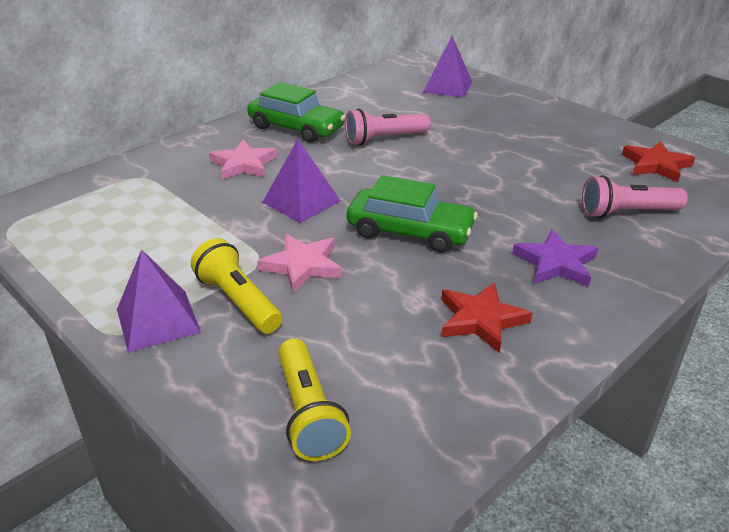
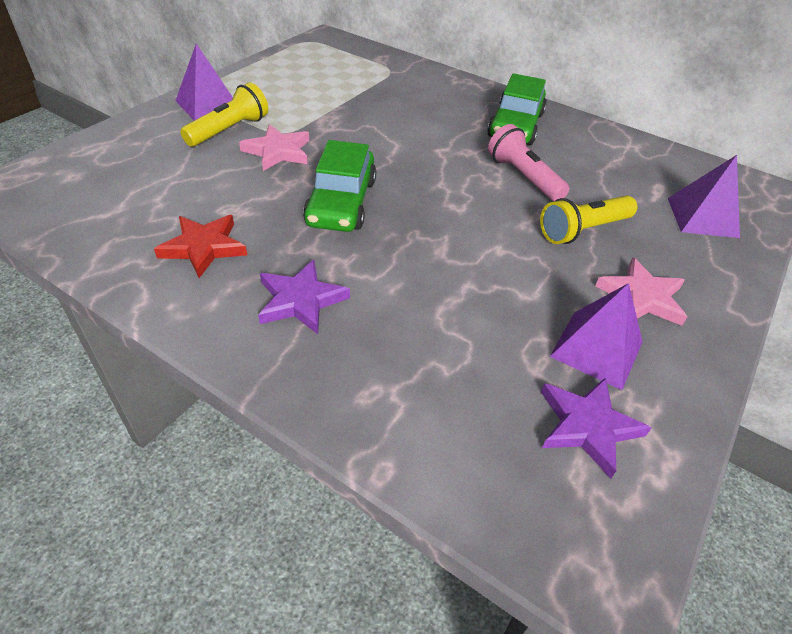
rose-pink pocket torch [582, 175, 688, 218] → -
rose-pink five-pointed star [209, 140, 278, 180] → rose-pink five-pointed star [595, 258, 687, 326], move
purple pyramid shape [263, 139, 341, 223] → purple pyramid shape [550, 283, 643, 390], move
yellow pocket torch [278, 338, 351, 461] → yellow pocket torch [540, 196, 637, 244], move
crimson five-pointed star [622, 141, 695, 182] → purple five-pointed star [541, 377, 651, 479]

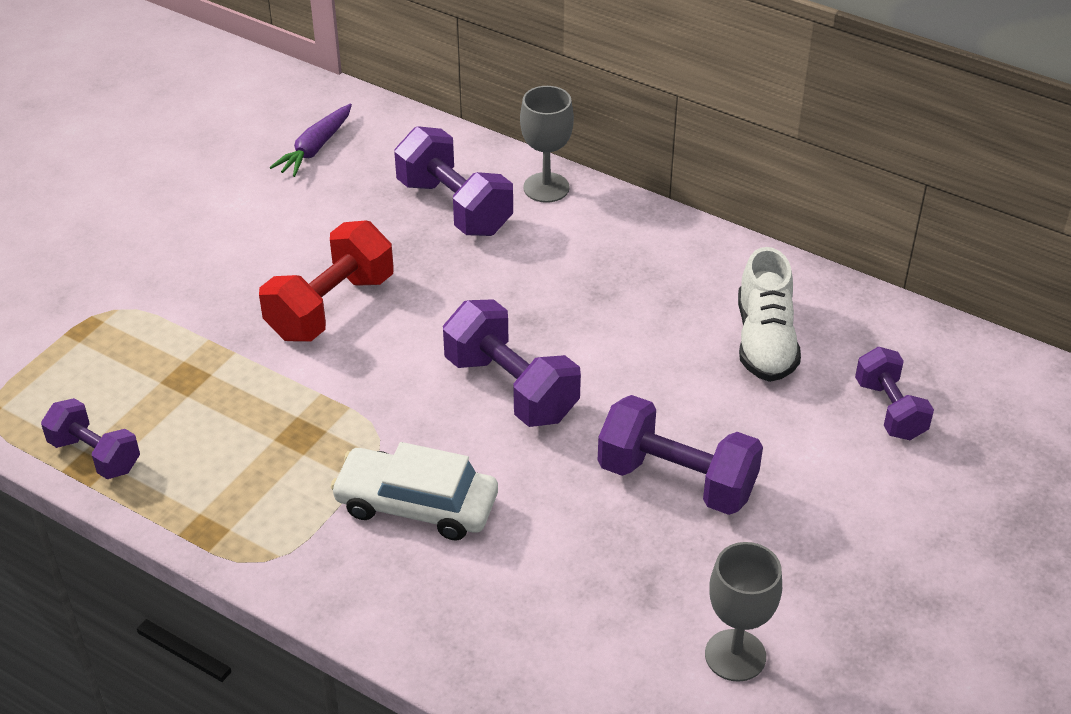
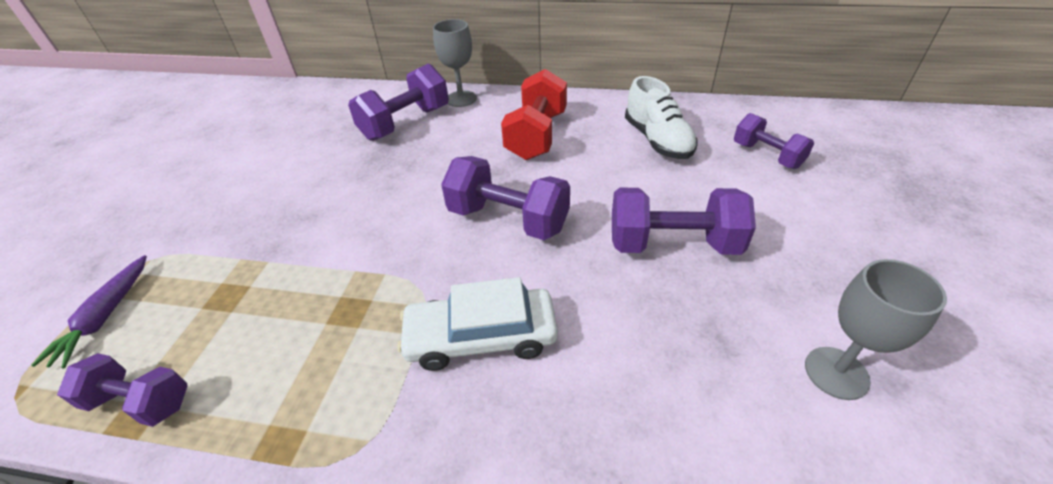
crimson free weight [259, 220, 394, 341] → crimson free weight [501, 69, 567, 160], move
purple toy carrot [269, 104, 352, 177] → purple toy carrot [31, 255, 147, 368], move
purple free weight [394, 126, 513, 236] → purple free weight [348, 63, 449, 141], 75 degrees counterclockwise

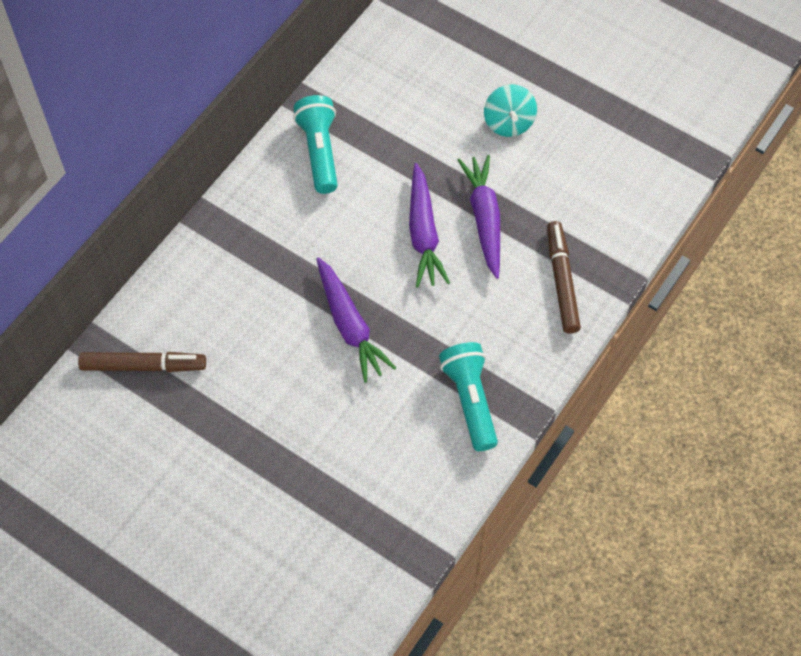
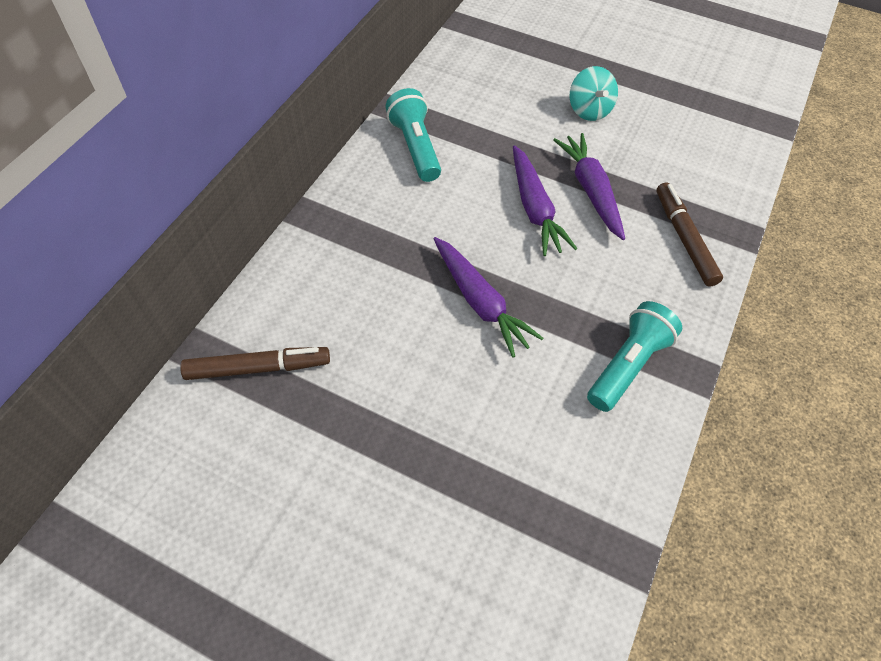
teal pocket torch [439, 342, 498, 451] → teal pocket torch [587, 301, 682, 412], 60 degrees clockwise

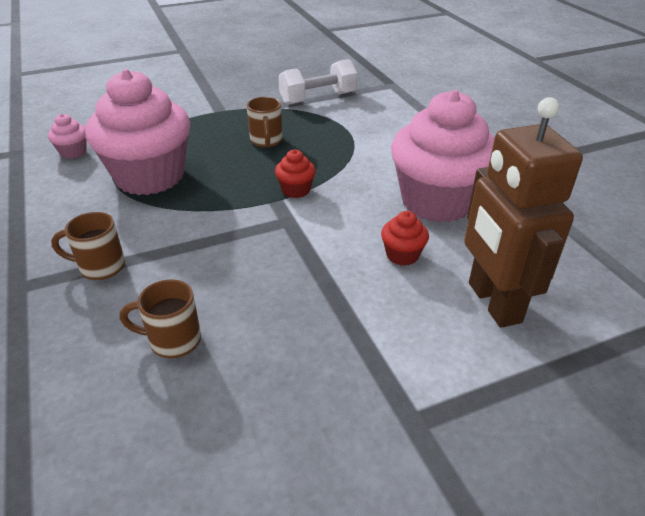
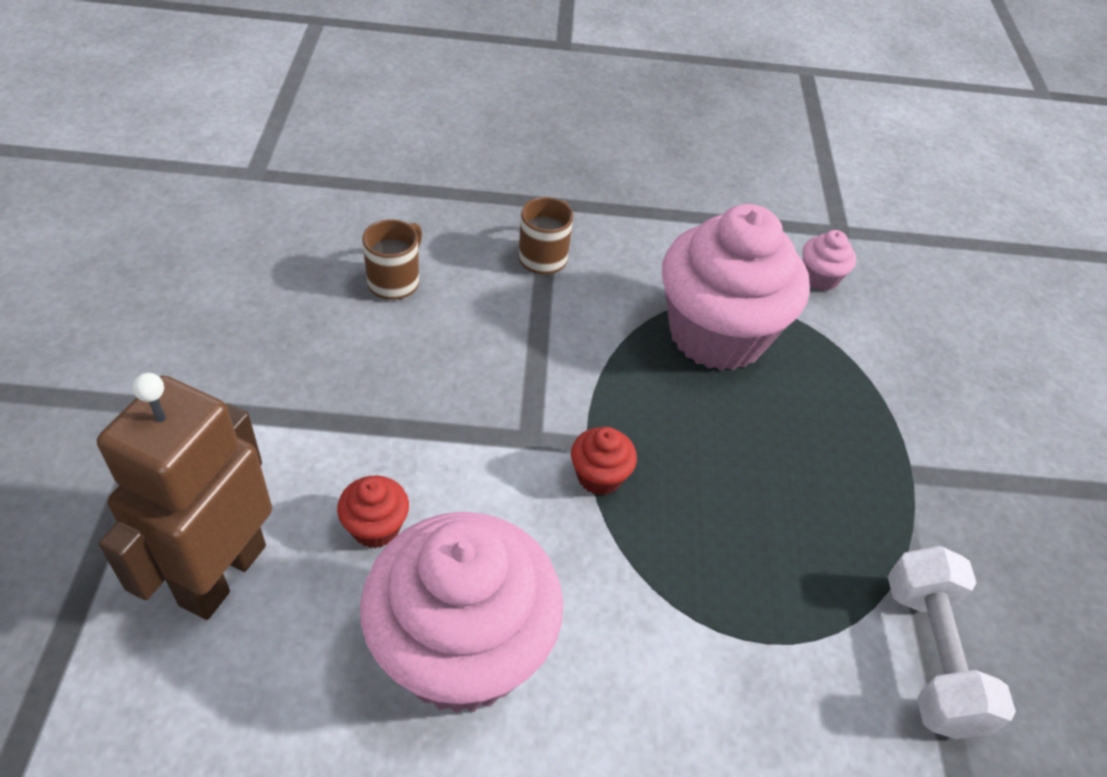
russet mug [247, 97, 283, 148] → -
russet toy robot [464, 97, 583, 328] → russet toy robot [97, 373, 272, 620], 75 degrees counterclockwise

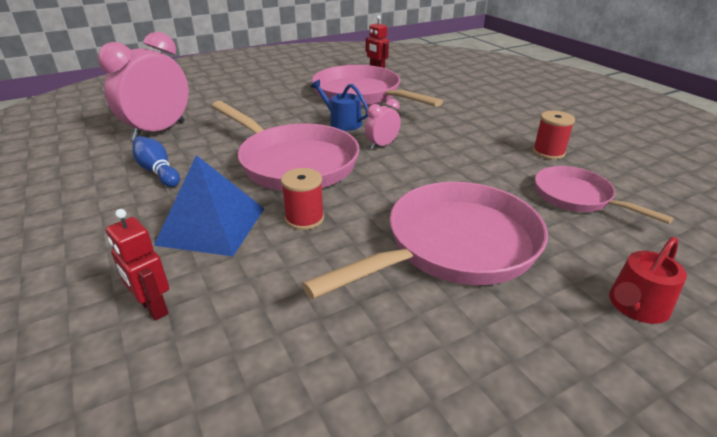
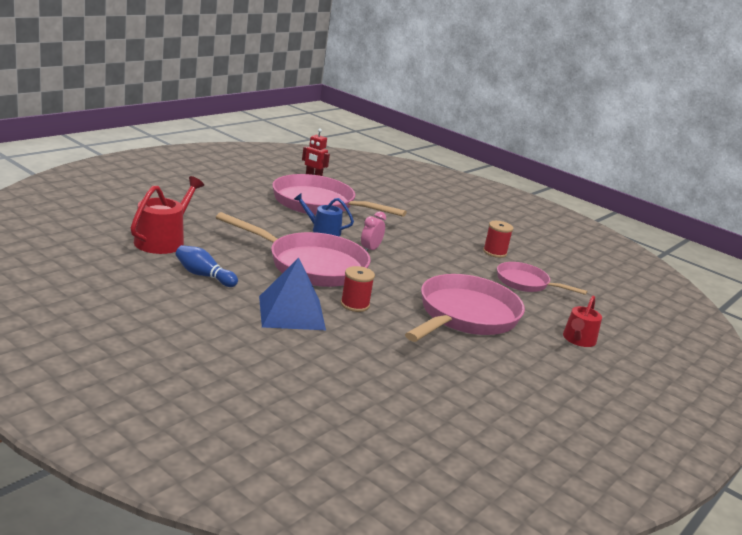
crimson toy robot [106, 209, 169, 321] → -
rose-pink clock [98, 32, 189, 140] → crimson watering can [131, 176, 204, 254]

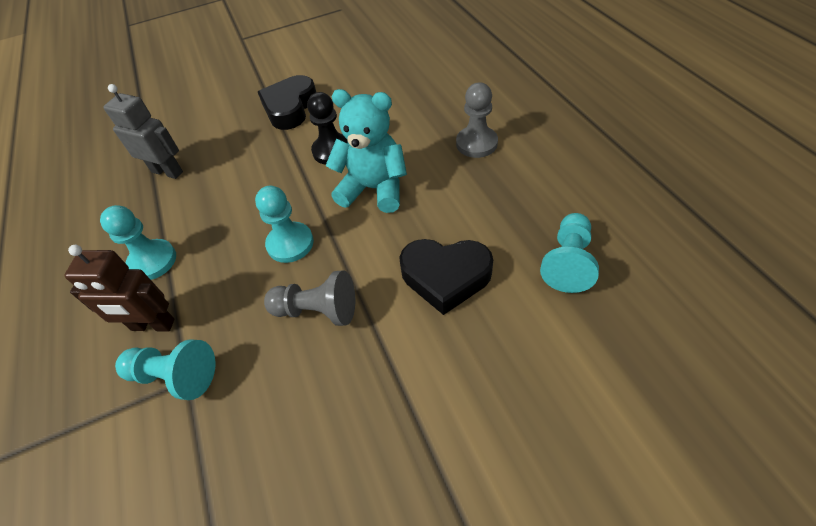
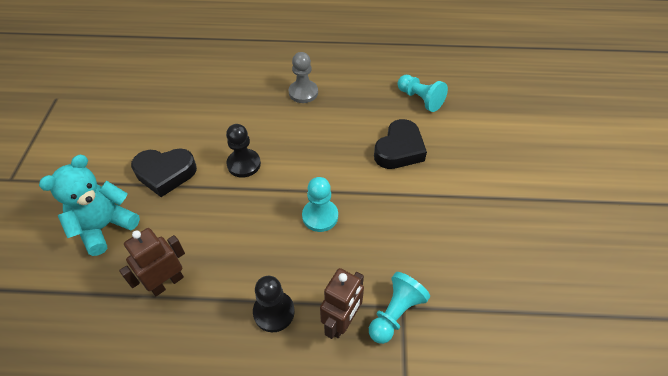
gray pawn [264, 270, 355, 326] → -
teal teddy bear [325, 89, 407, 213] → teal teddy bear [39, 155, 140, 256], move
teal pawn [100, 205, 176, 280] → ebony pawn [253, 276, 295, 332]
gray toy robot [103, 84, 183, 179] → russet toy robot [119, 228, 185, 296]
ebony love heart [258, 75, 317, 130] → ebony love heart [131, 148, 197, 197], 45 degrees counterclockwise

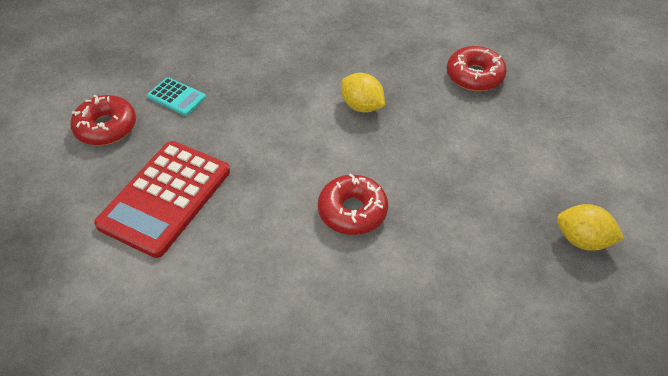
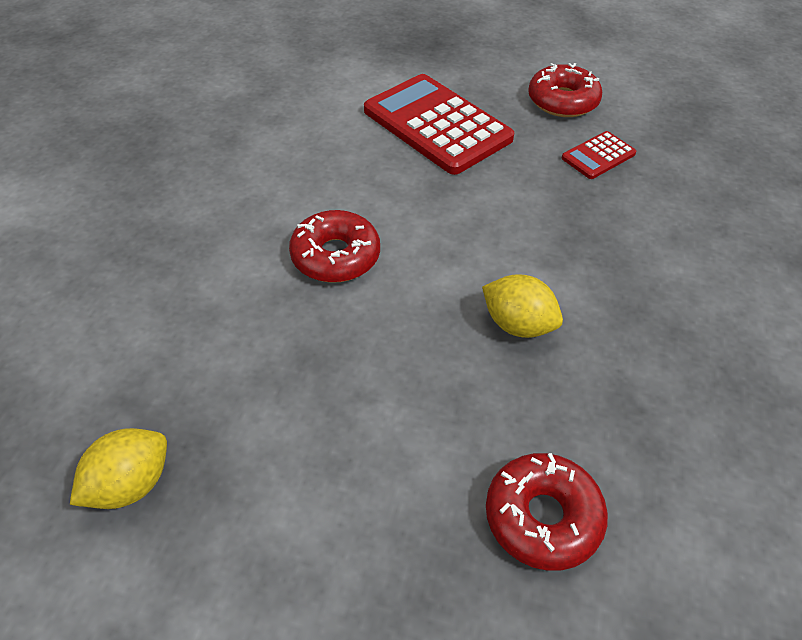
teal pocket calculator [147, 77, 206, 116] → crimson pocket calculator [562, 131, 636, 179]
yellow citrus fruit [341, 73, 385, 113] → yellow citrus fruit [482, 274, 563, 338], 60 degrees clockwise

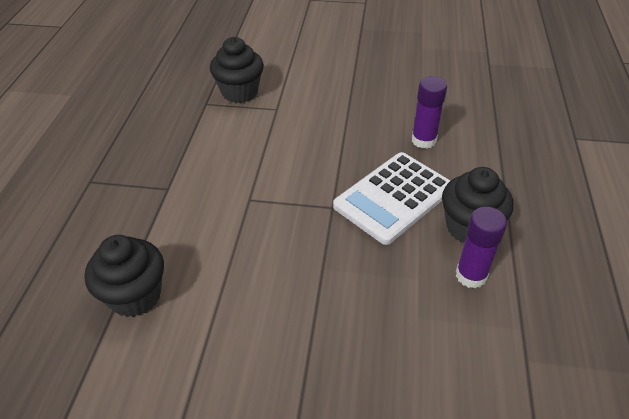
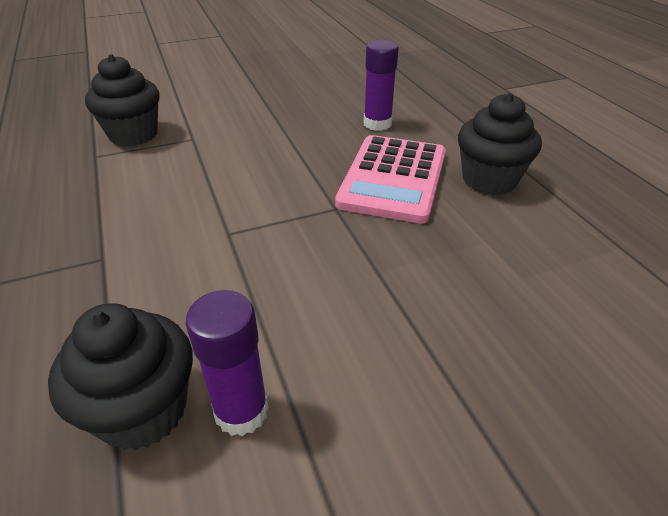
purple glue [456, 207, 507, 289] → purple glue [186, 290, 269, 436], move
snow-white pocket calculator [333, 152, 450, 245] → rose-pink pocket calculator [335, 135, 446, 224]

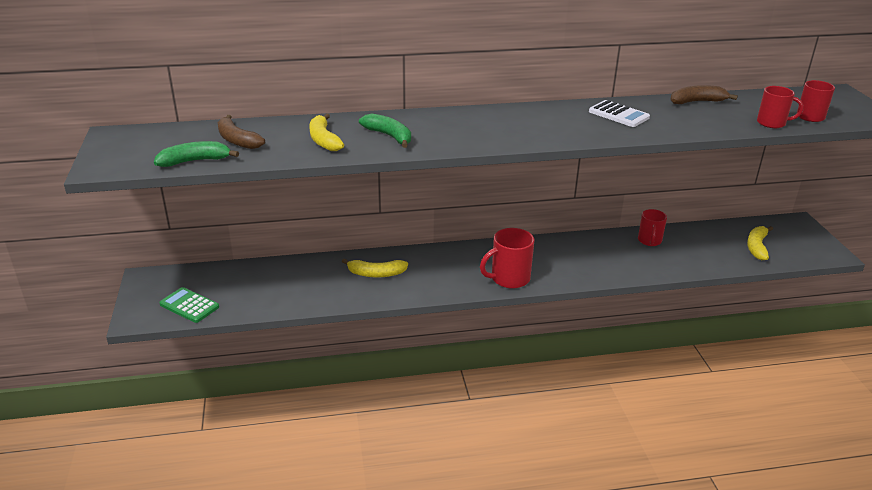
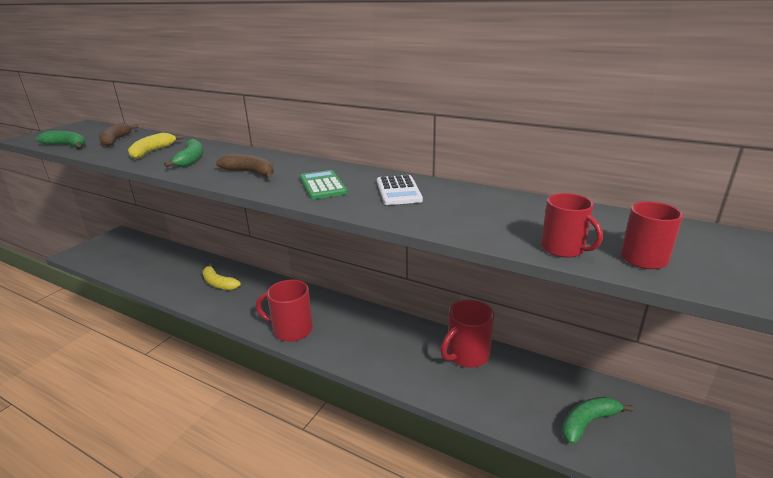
green pocket calculator [159, 287, 219, 323] → green pocket calculator [300, 170, 347, 199], move
russet banana [670, 85, 738, 104] → russet banana [216, 154, 274, 178], move
yellow banana [747, 226, 773, 260] → green banana [562, 397, 633, 445]
crimson mug [638, 209, 667, 246] → crimson mug [441, 300, 494, 368], x1.51

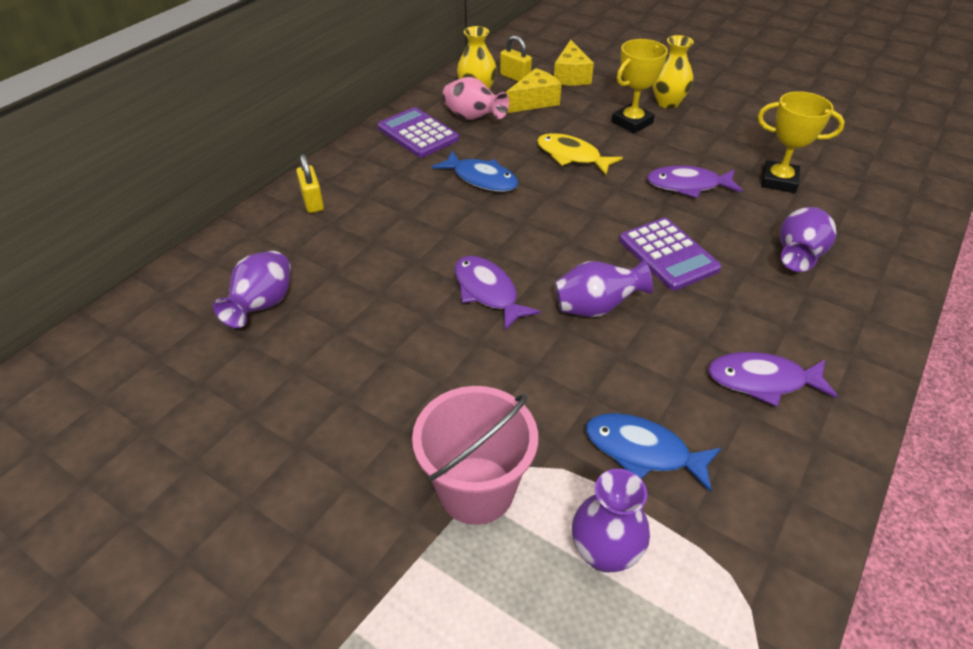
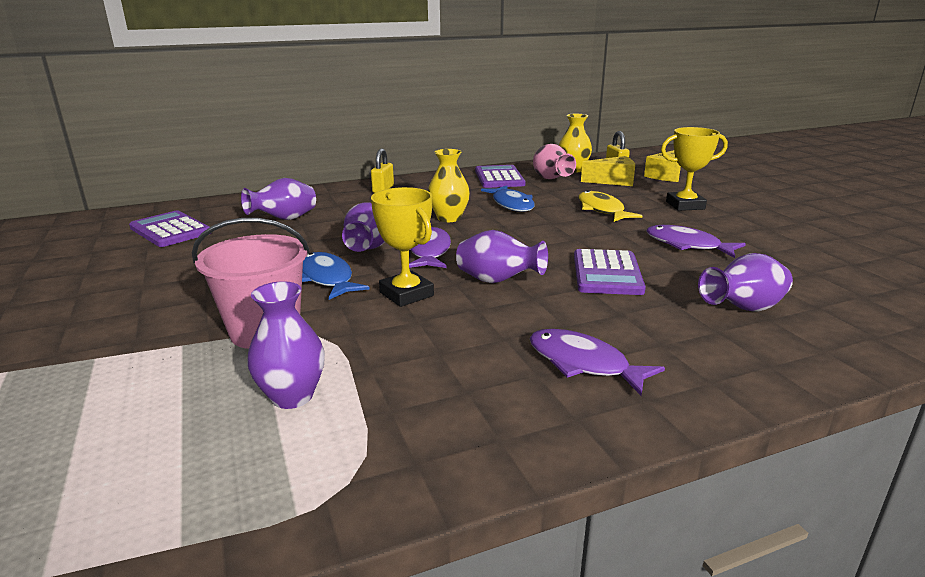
- → purple pocket calculator [129, 211, 211, 247]
- → purple vase [342, 203, 385, 252]
cobalt fish figure [586, 413, 721, 492] → cobalt fish figure [302, 252, 370, 300], move
yellow vase [652, 35, 694, 109] → yellow vase [428, 149, 470, 222], move
yellow award cup [758, 91, 845, 193] → yellow award cup [371, 187, 434, 307], move

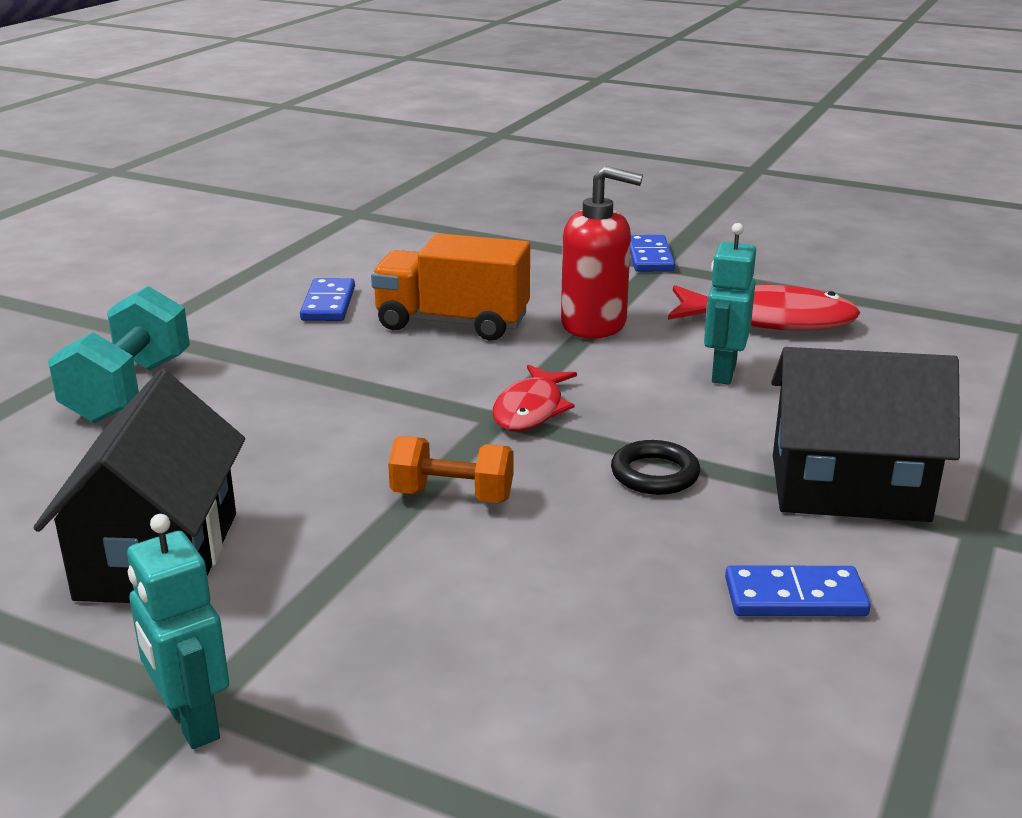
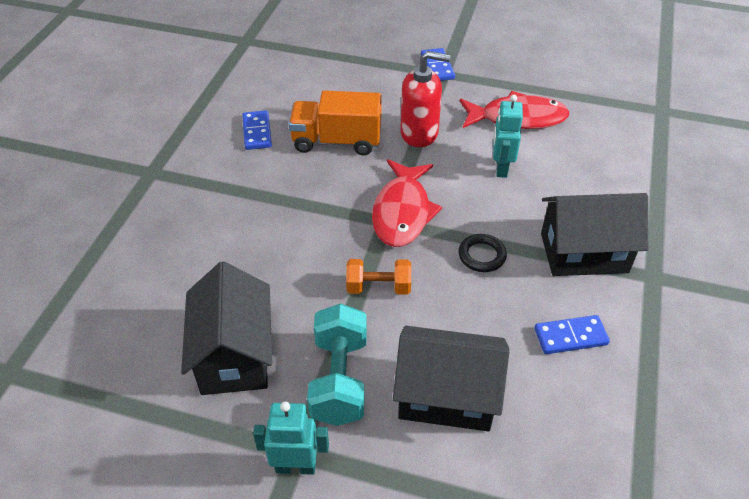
- → ebony cottage [393, 326, 510, 432]
teal free weight [48, 286, 190, 423] → teal free weight [307, 303, 367, 426], move
teal toy robot [127, 514, 229, 749] → teal toy robot [253, 402, 329, 475], 135 degrees clockwise
crimson fish figure [492, 365, 577, 431] → crimson fish figure [372, 159, 442, 247], x1.57

